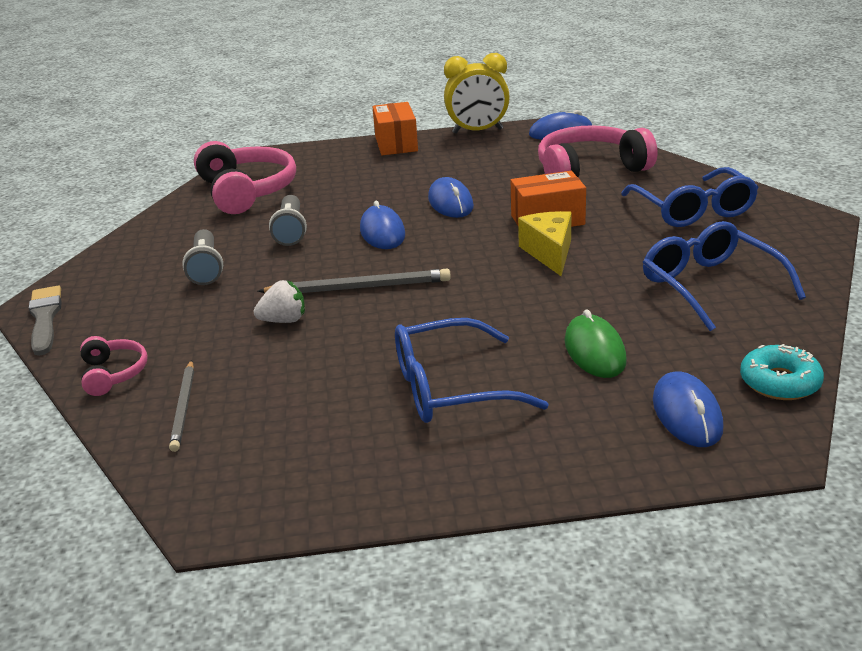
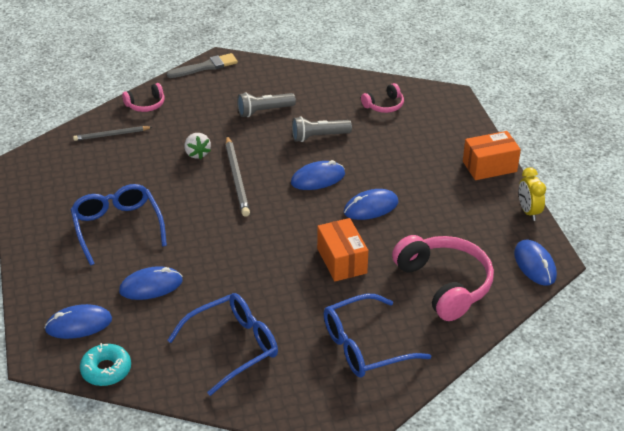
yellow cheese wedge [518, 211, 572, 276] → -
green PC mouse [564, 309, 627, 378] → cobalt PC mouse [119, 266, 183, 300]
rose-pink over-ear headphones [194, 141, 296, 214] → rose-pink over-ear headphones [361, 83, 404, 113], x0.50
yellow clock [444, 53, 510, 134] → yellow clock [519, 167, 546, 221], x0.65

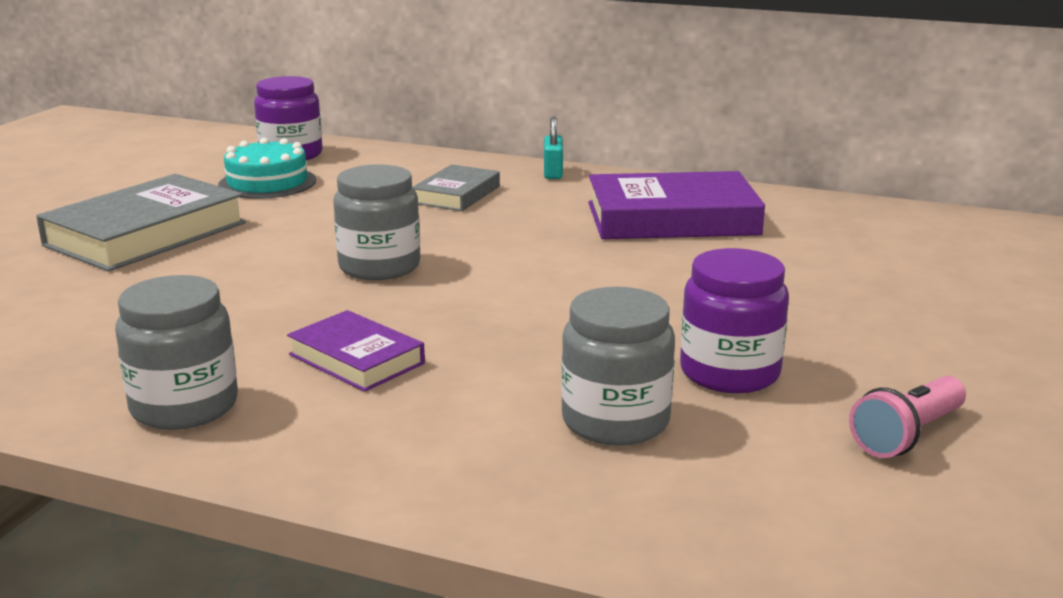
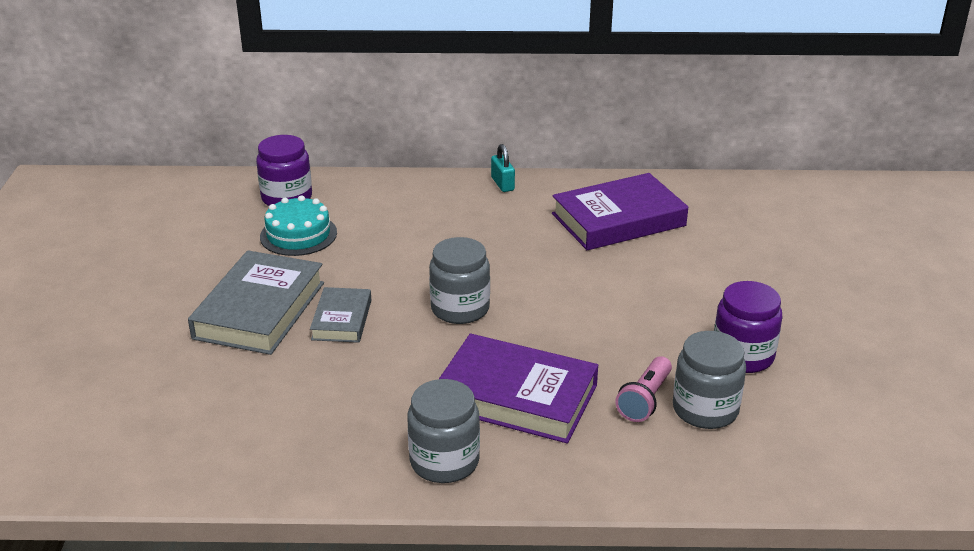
gray hardcover [413, 164, 500, 211] → gray hardcover [310, 287, 371, 343], move
rose-pink pocket torch [849, 376, 966, 458] → rose-pink pocket torch [615, 356, 672, 422], move
purple hardcover [287, 310, 425, 392] → purple hardcover [439, 333, 598, 443], x1.79

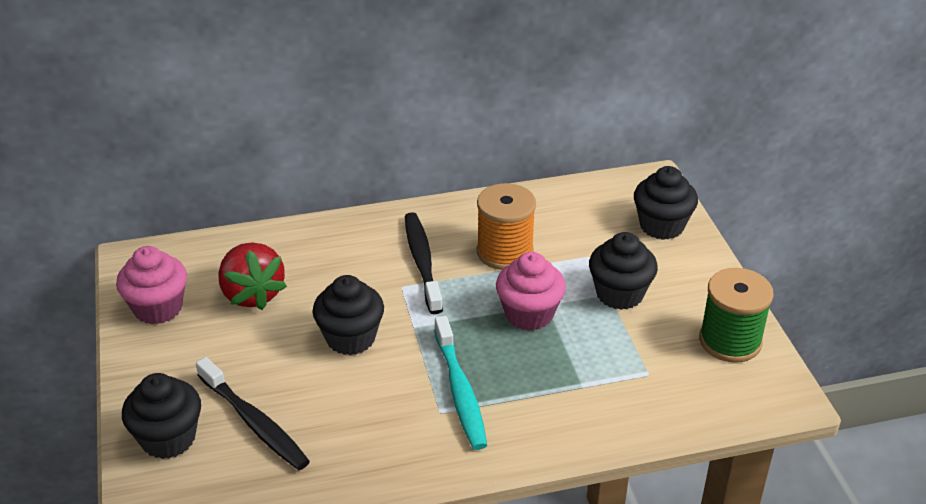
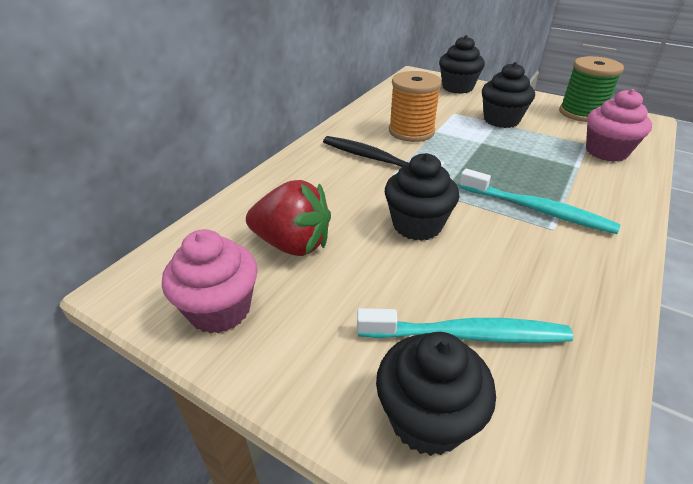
rose-pink fairy cake [496, 252, 566, 331] → rose-pink fairy cake [586, 89, 652, 162], move
ebony tooth brush [196, 357, 310, 470] → teal tooth brush [357, 308, 573, 343]

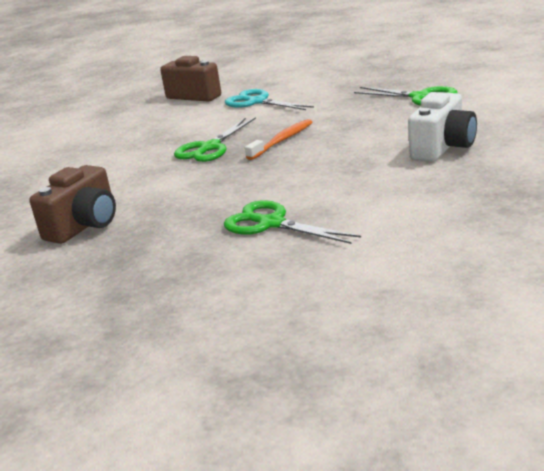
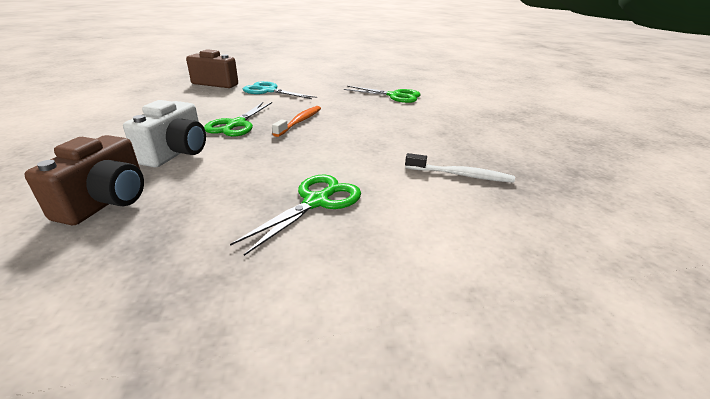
- → snow-white tooth brush [405, 153, 515, 183]
snow-white camera [408, 92, 477, 161] → snow-white camera [123, 100, 206, 168], move
green scissors [224, 200, 361, 244] → green scissors [230, 174, 361, 256], 105 degrees clockwise

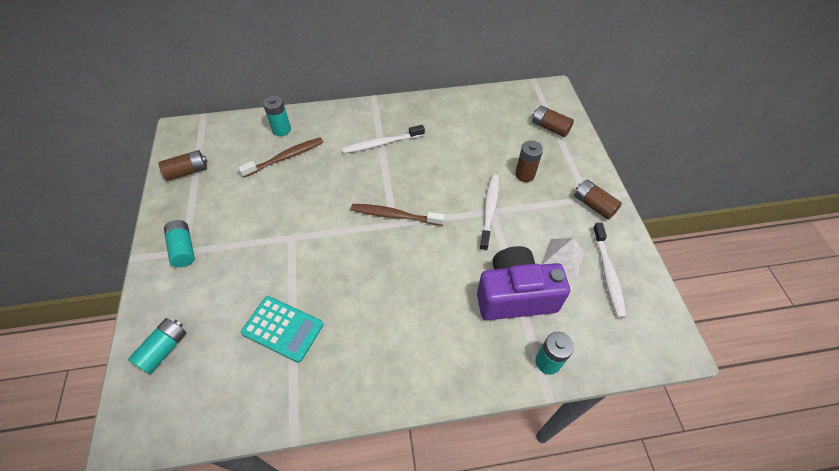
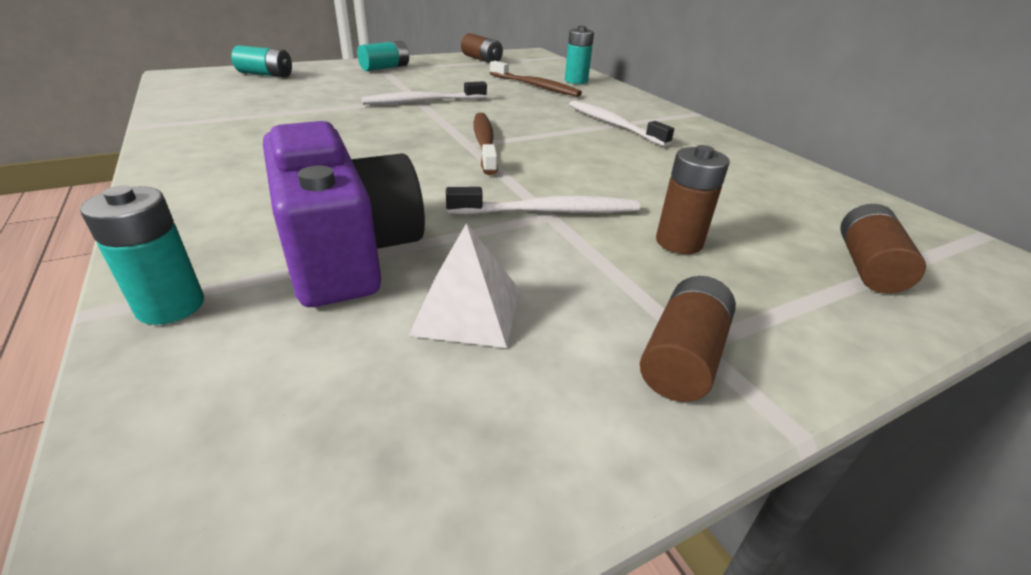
teal pocket calculator [241, 296, 323, 363] → -
snow-white tooth brush [592, 223, 627, 318] → snow-white tooth brush [362, 81, 487, 105], move

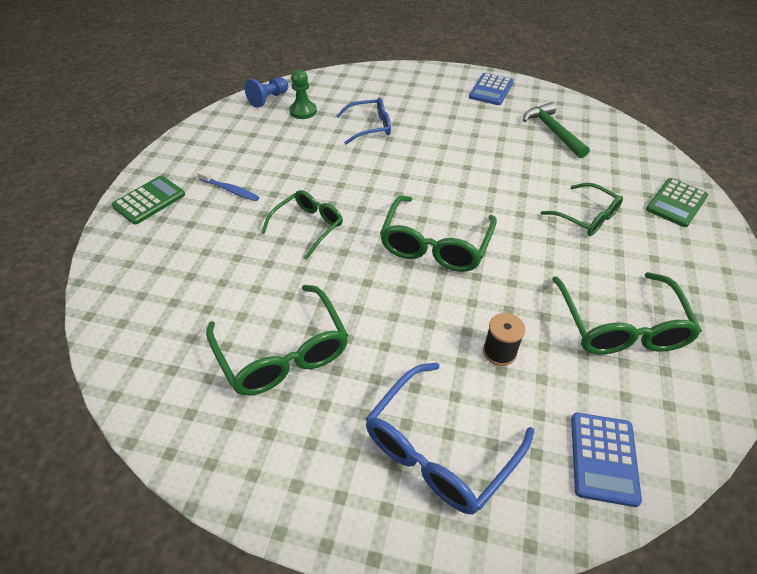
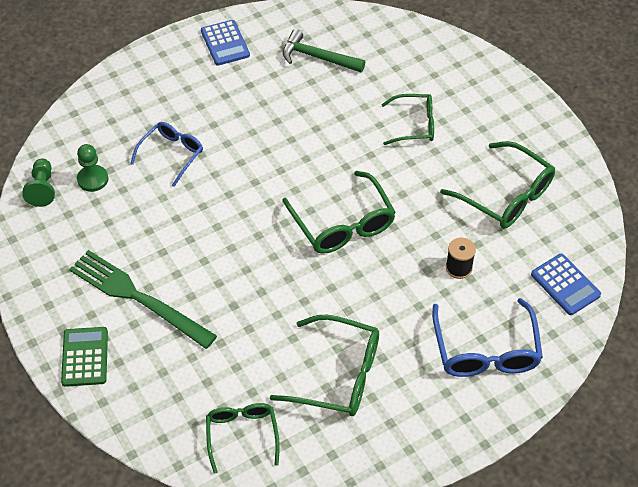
green pocket calculator [646, 178, 708, 227] → -
green spectacles [261, 190, 343, 260] → green spectacles [206, 403, 280, 474], move
cobalt tooth brush [197, 170, 259, 201] → green dinner fork [69, 250, 217, 349]
cobalt pawn [245, 77, 288, 108] → green pawn [22, 158, 55, 207]

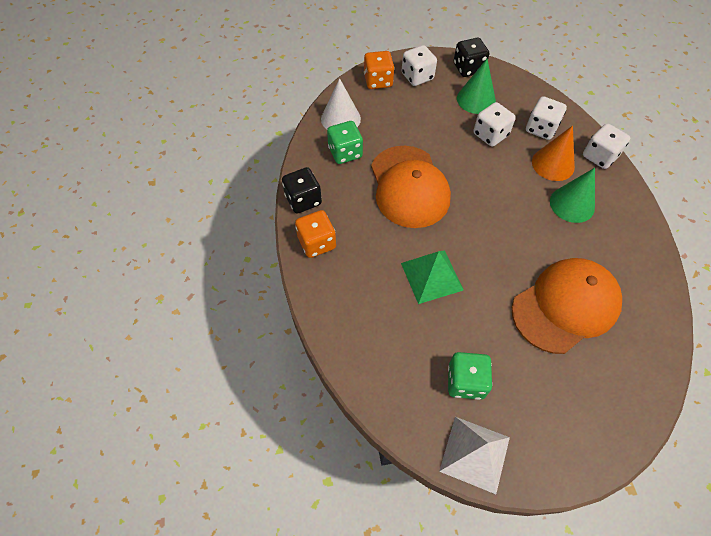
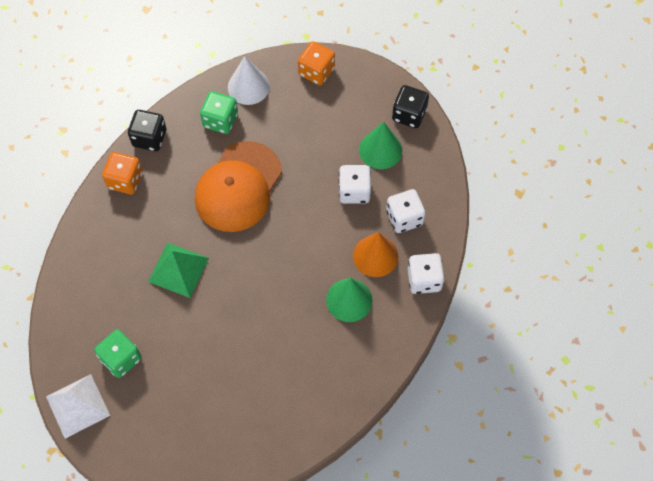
snow-white game die [401, 45, 437, 86] → -
orange baseball cap [512, 258, 622, 354] → -

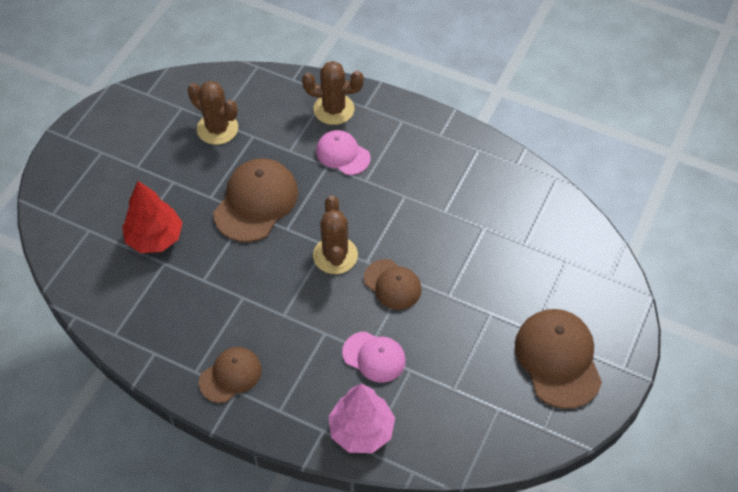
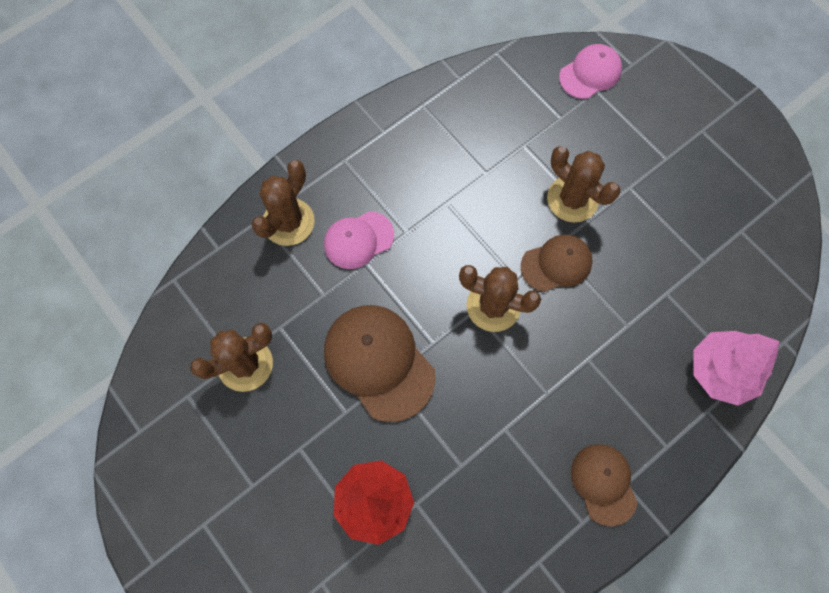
russet baseball cap [515, 309, 602, 409] → -
- → russet cactus [547, 146, 621, 222]
rose-pink baseball cap [342, 331, 406, 383] → rose-pink baseball cap [559, 44, 622, 99], move

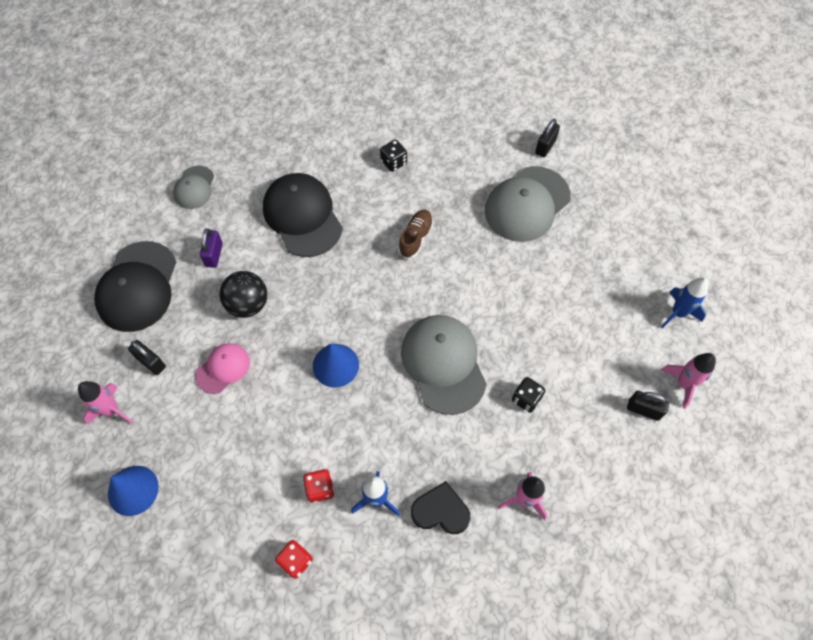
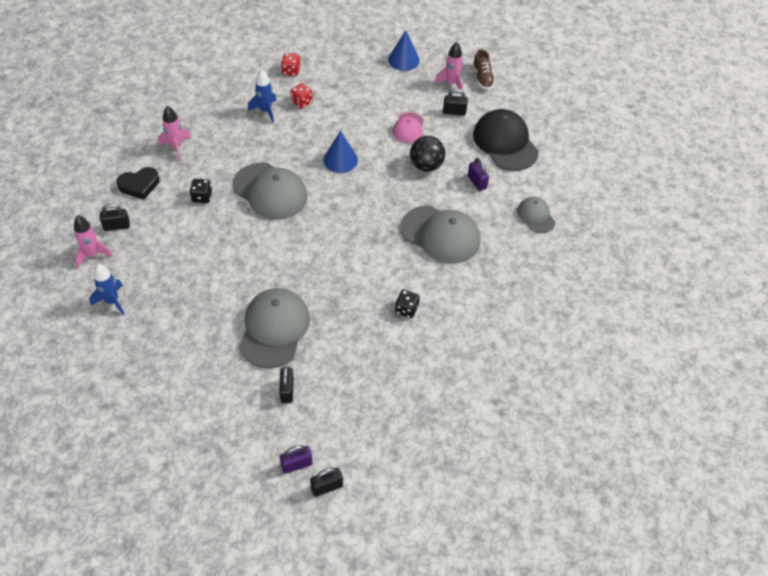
- → purple lock [280, 445, 313, 474]
- → ebony lock [310, 468, 343, 497]
russet shoe [398, 210, 433, 259] → russet shoe [473, 49, 495, 90], move
ebony love heart [411, 481, 470, 534] → ebony love heart [117, 167, 159, 199], move
ebony baseball cap [263, 173, 343, 257] → gray baseball cap [400, 205, 480, 264]

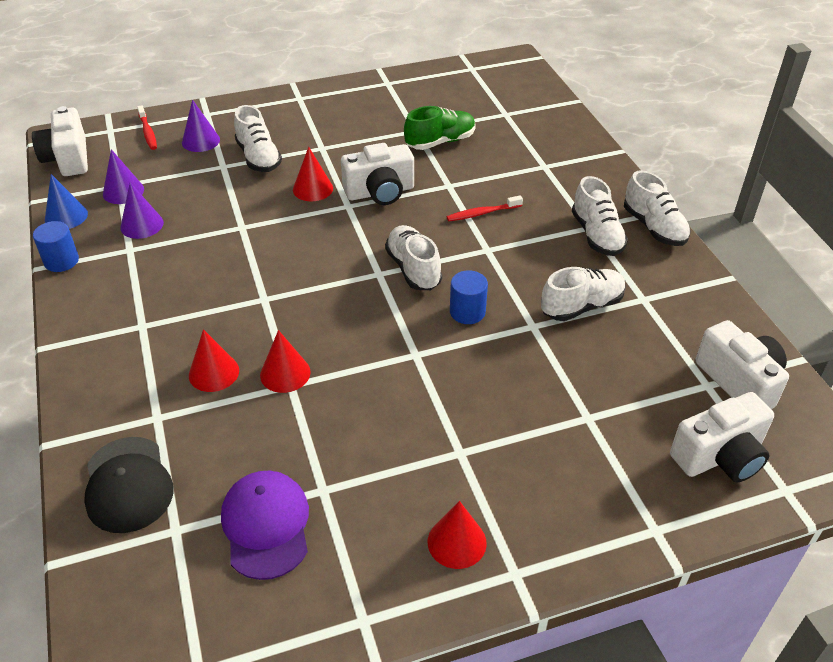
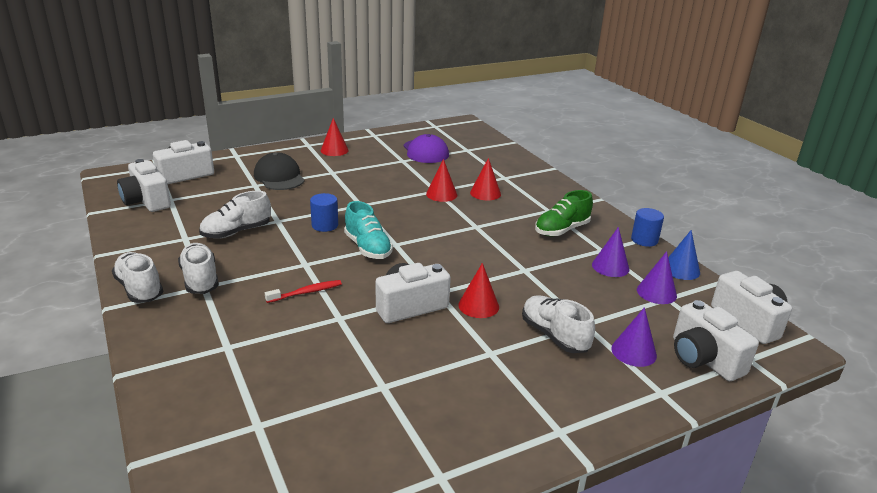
ebony baseball cap [84, 437, 174, 533] → ebony baseball cap [254, 152, 305, 190], move
green shoe [404, 106, 476, 150] → green shoe [535, 190, 593, 236], move
crimson tooth brush [137, 105, 157, 150] → snow-white camera [673, 300, 759, 381]
snow-white shoe [385, 225, 442, 290] → teal shoe [344, 201, 393, 259]

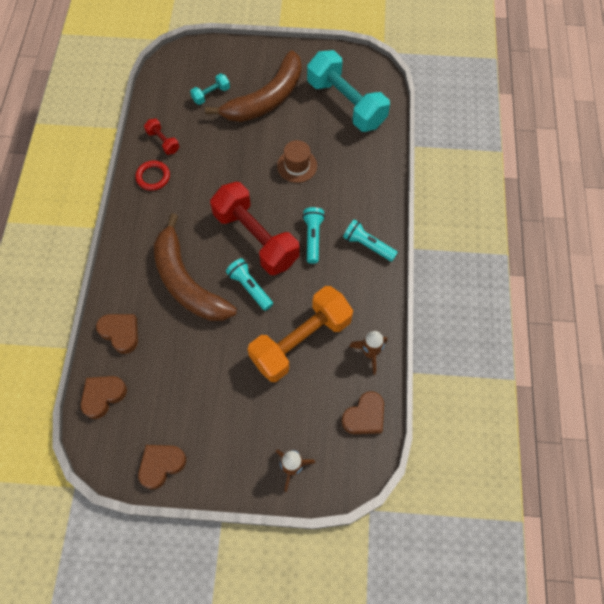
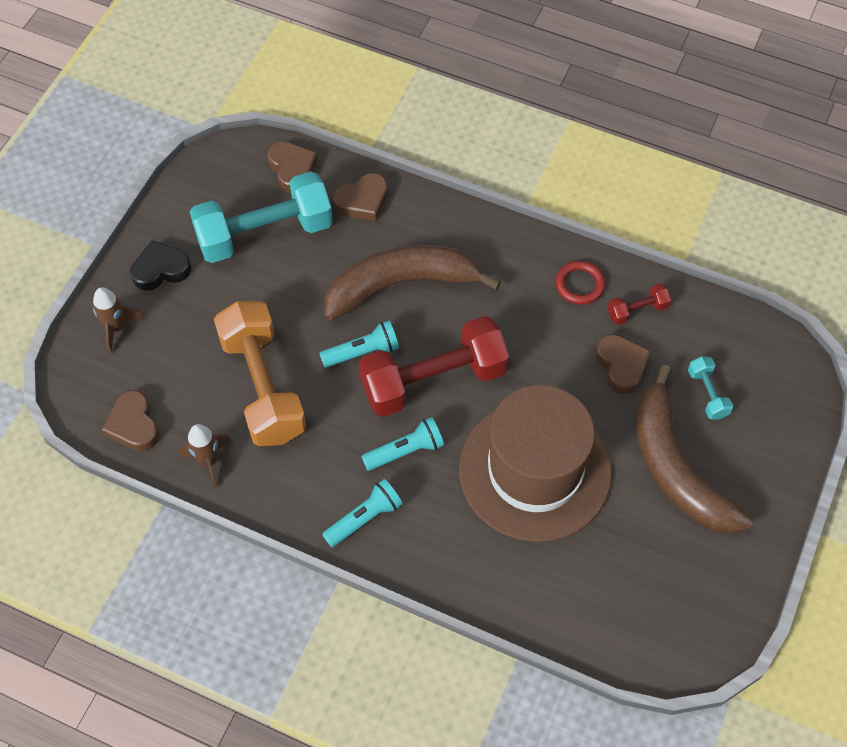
- → ebony love heart [130, 240, 191, 291]
russet love heart [138, 445, 186, 489] → russet love heart [596, 334, 651, 394], move
teal free weight [307, 50, 390, 132] → teal free weight [190, 172, 333, 263], move
teal pocket torch [302, 207, 325, 264] → teal pocket torch [361, 417, 444, 471], 45 degrees counterclockwise
russet tall hat [277, 140, 317, 183] → russet tall hat [459, 385, 612, 542], x2.41

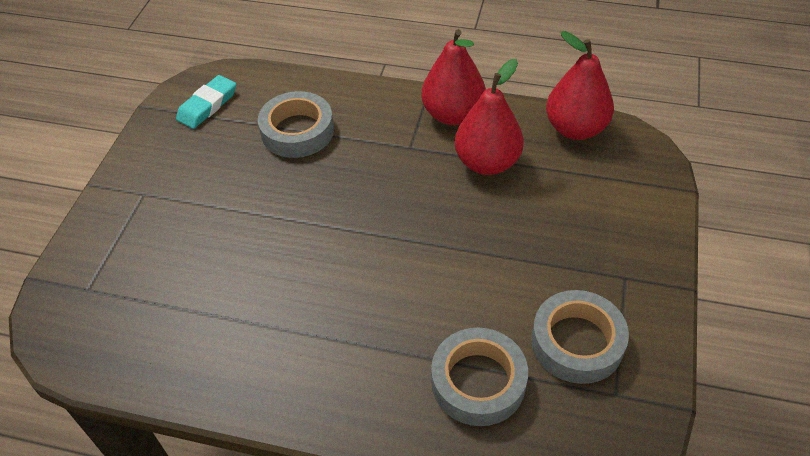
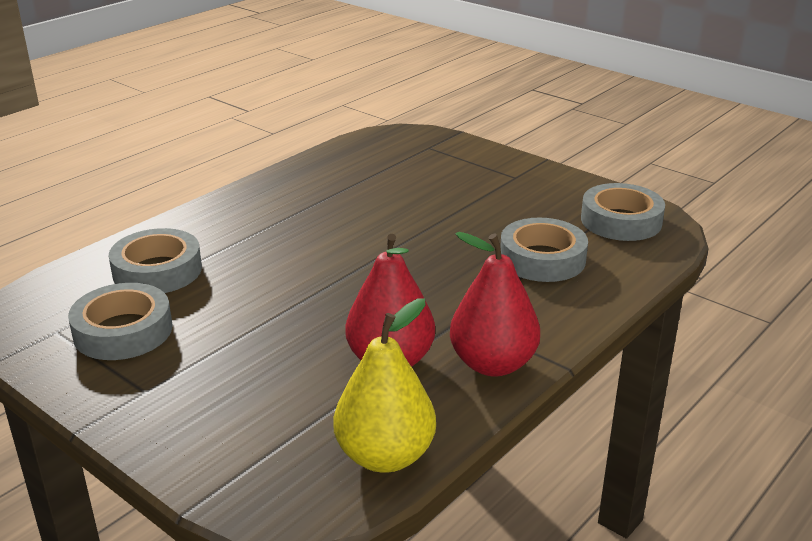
teal gum eraser [176, 75, 236, 129] → gray sticky tape [581, 183, 665, 241]
crimson pear [546, 31, 614, 140] → yellow pear [333, 298, 436, 473]

